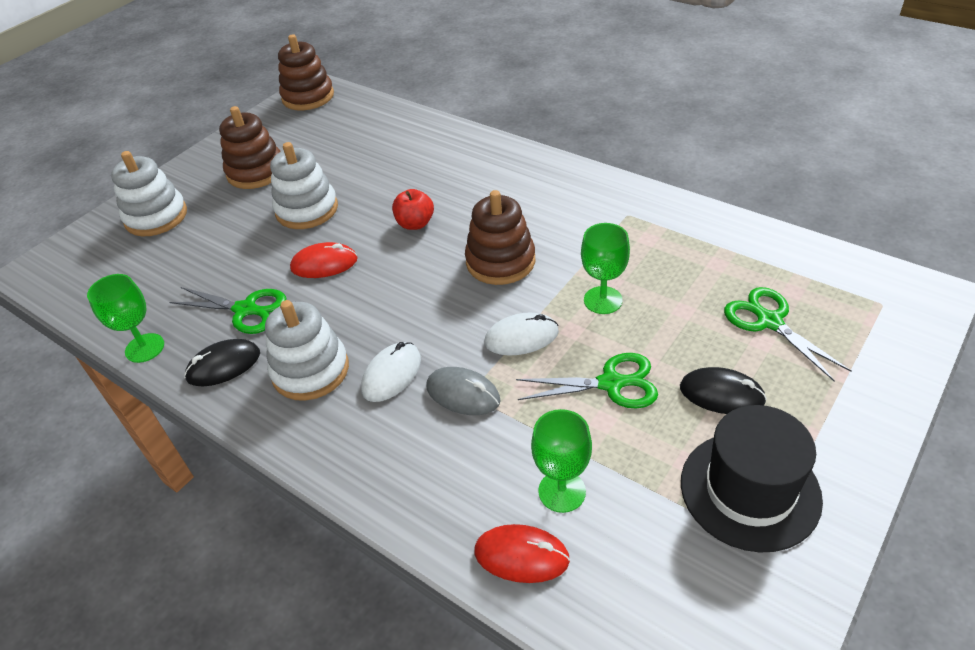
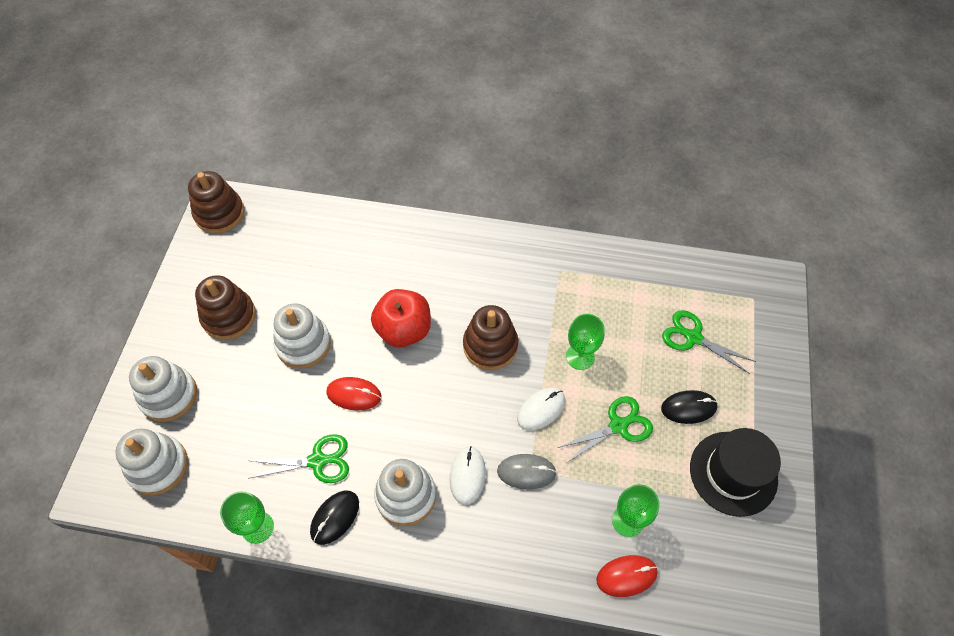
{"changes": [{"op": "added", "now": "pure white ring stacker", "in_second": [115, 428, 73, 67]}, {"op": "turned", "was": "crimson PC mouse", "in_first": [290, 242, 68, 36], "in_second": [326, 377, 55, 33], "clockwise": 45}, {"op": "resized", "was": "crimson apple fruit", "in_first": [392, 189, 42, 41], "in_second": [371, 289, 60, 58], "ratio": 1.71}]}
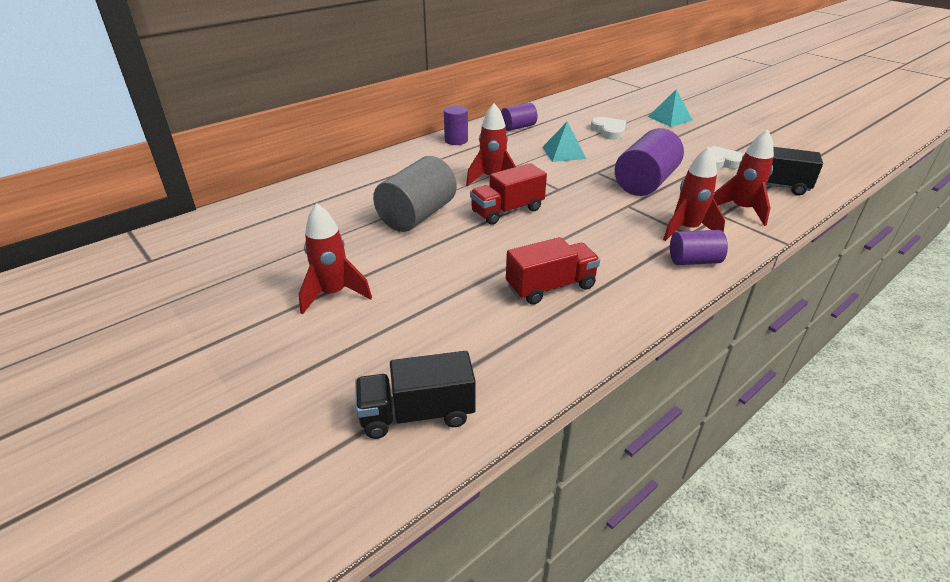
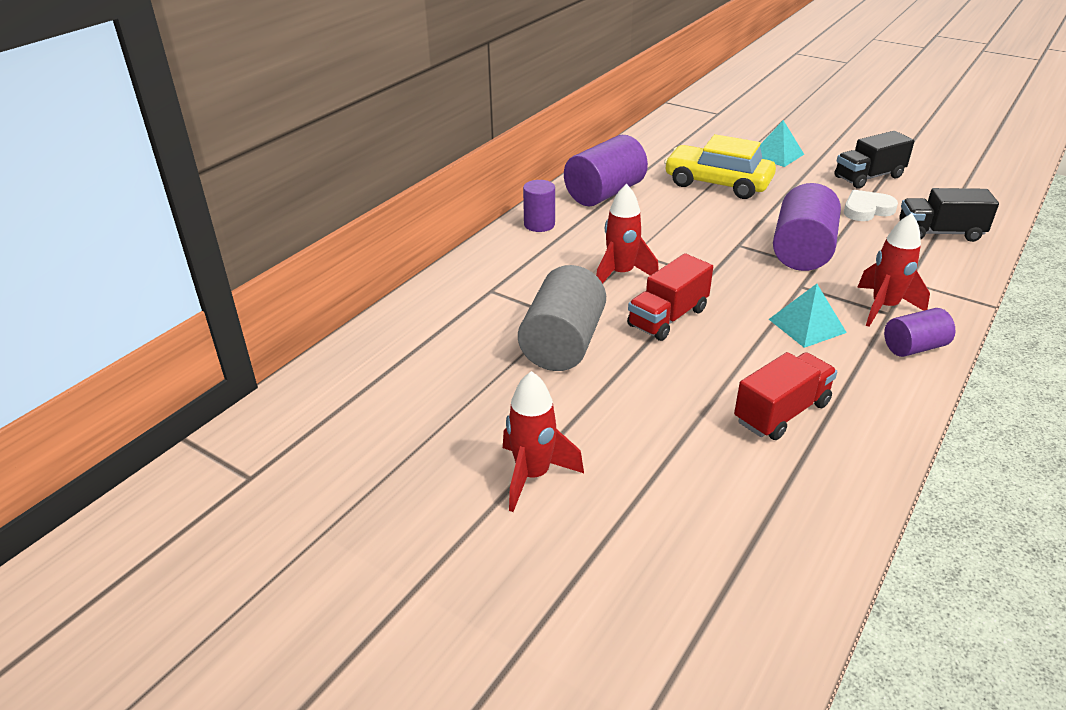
{"changes": [{"op": "resized", "was": "royal purple cylinder", "in_first": [501, 103, 36, 28], "in_second": [564, 135, 84, 71], "ratio": 1.74}, {"op": "replaced", "was": "pure white love heart", "now": "golden car", "in_first": [590, 117, 36, 23], "in_second": [664, 134, 112, 65]}, {"op": "moved", "was": "turquoise pyramid shape", "in_first": [542, 122, 44, 40], "in_second": [769, 284, 78, 64]}, {"op": "moved", "was": "ebony lorry", "in_first": [355, 351, 121, 88], "in_second": [835, 131, 80, 58]}, {"op": "removed", "was": "crimson toy rocket", "in_first": [713, 129, 61, 97]}]}
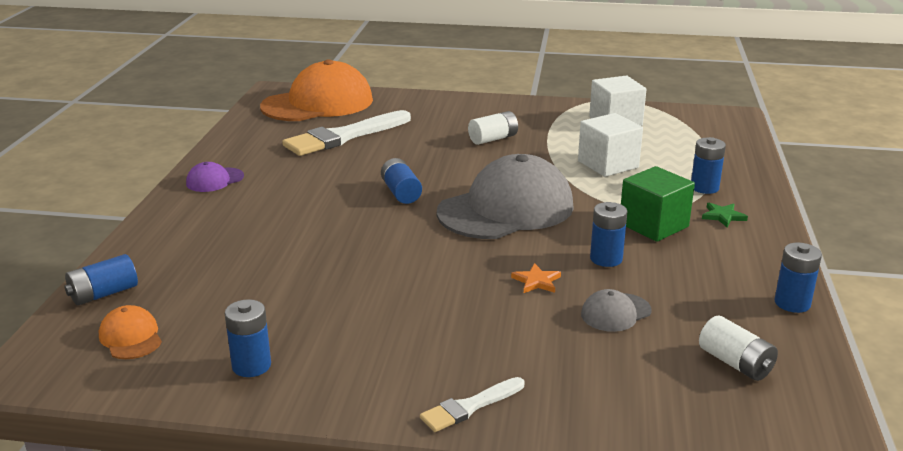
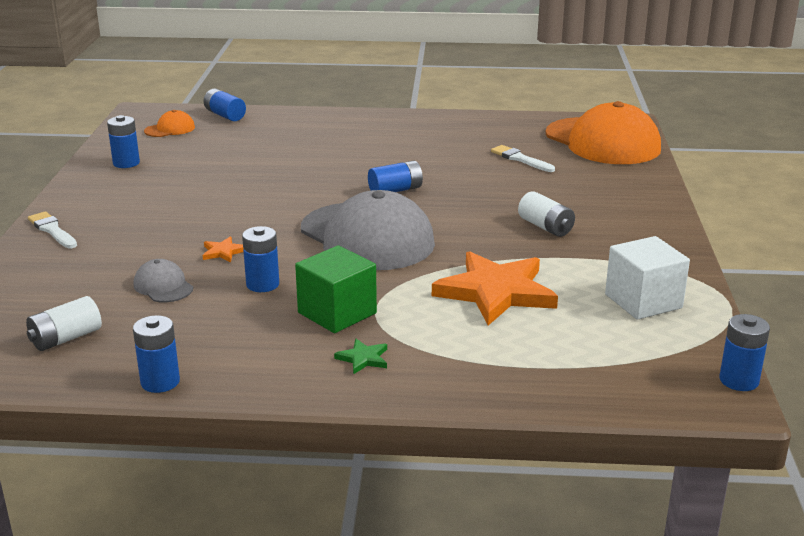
{"changes": [{"op": "replaced", "was": "pure white block", "now": "bright orange star shape", "in_first": [578, 113, 65, 64], "in_second": [432, 251, 126, 74]}, {"op": "resized", "was": "pure white paintbrush", "in_first": [282, 110, 129, 46], "in_second": [491, 145, 64, 27], "ratio": 0.51}, {"op": "moved", "was": "cobalt AA battery", "in_first": [691, 137, 35, 57], "in_second": [719, 314, 51, 77]}, {"op": "removed", "was": "royal purple cap", "in_first": [186, 162, 58, 30]}]}
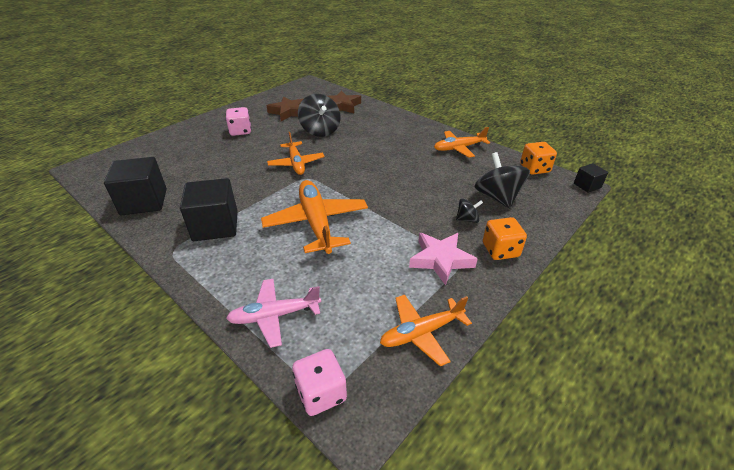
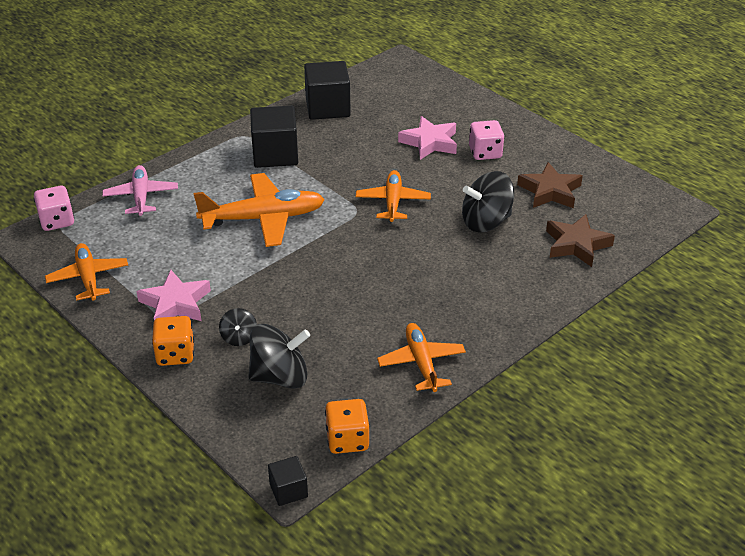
{"changes": [{"op": "turned", "was": "bright orange toy plane", "in_first": [267, 132, 58, 43], "in_second": [356, 170, 75, 52], "clockwise": 105}, {"op": "added", "now": "rose-pink star shape", "in_second": [398, 116, 59, 44]}]}
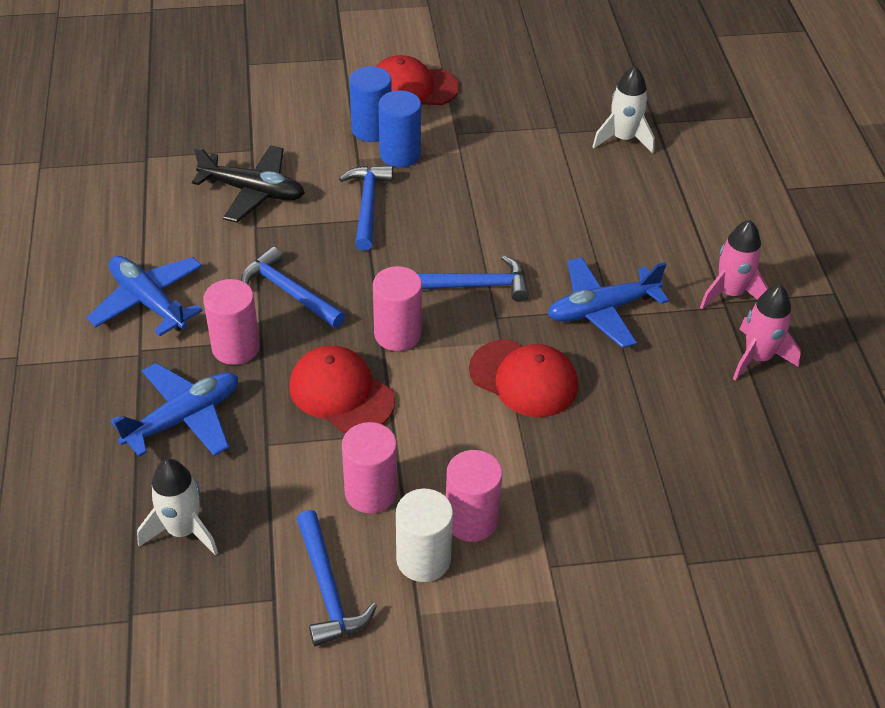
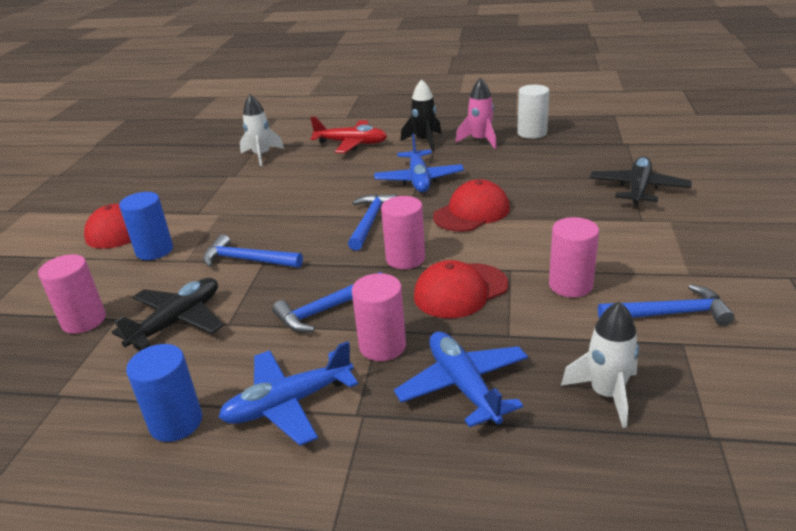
{"changes": [{"op": "moved", "was": "rose-pink cylinder", "in_first": [446, 450, 56, 92], "in_second": [38, 254, 68, 80]}, {"op": "moved", "was": "cobalt cylinder", "in_first": [378, 90, 43, 77], "in_second": [126, 344, 76, 98]}, {"op": "added", "now": "crimson toy plane", "in_second": [310, 116, 77, 37]}, {"op": "recoloured", "was": "rose-pink toy rocket", "now": "ebony toy rocket", "in_first": [700, 220, 69, 89], "in_second": [401, 79, 40, 72]}, {"op": "moved", "was": "pure white cylinder", "in_first": [396, 489, 57, 93], "in_second": [517, 85, 32, 54]}, {"op": "added", "now": "ebony toy plane", "in_second": [590, 156, 102, 52]}]}
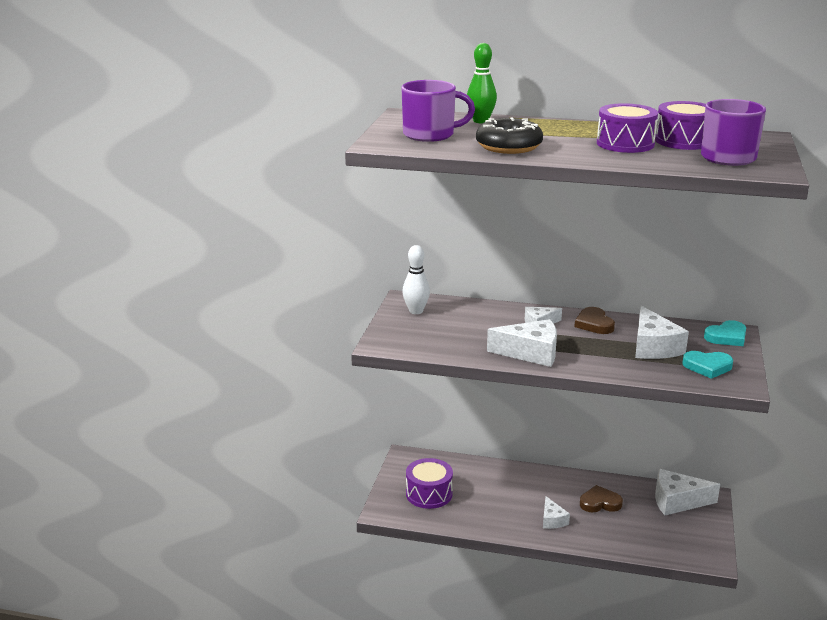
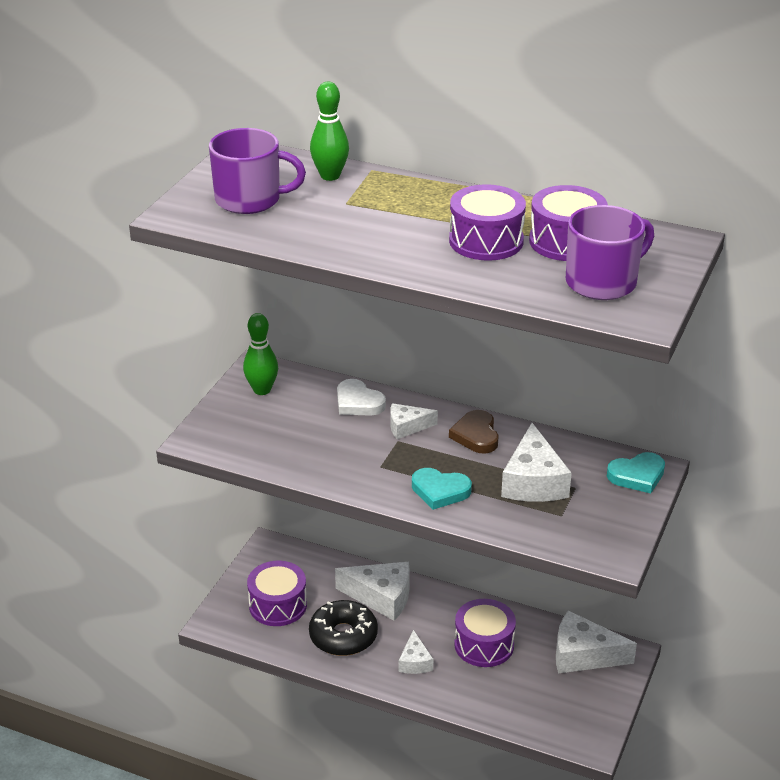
{"changes": [{"op": "recoloured", "was": "pure white tenpin", "now": "green tenpin", "in_first": [402, 245, 28, 69], "in_second": [243, 313, 35, 82]}, {"op": "moved", "was": "ebony glazed donut", "in_first": [476, 117, 67, 37], "in_second": [309, 600, 69, 56]}, {"op": "moved", "was": "pure white piece of cheese", "in_first": [487, 319, 70, 48], "in_second": [335, 562, 75, 59]}, {"op": "added", "now": "pure white love heart", "in_second": [337, 379, 49, 37]}, {"op": "moved", "was": "turquoise love heart", "in_first": [682, 351, 51, 28], "in_second": [412, 468, 60, 42]}, {"op": "replaced", "was": "dark brown love heart", "now": "royal purple snare drum", "in_first": [580, 485, 43, 27], "in_second": [454, 599, 62, 68]}]}
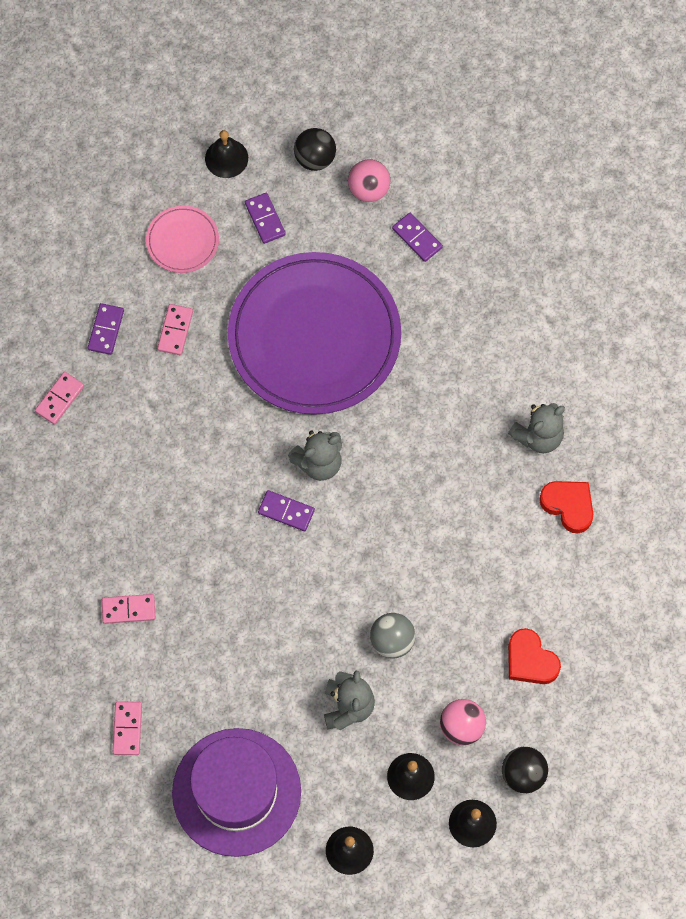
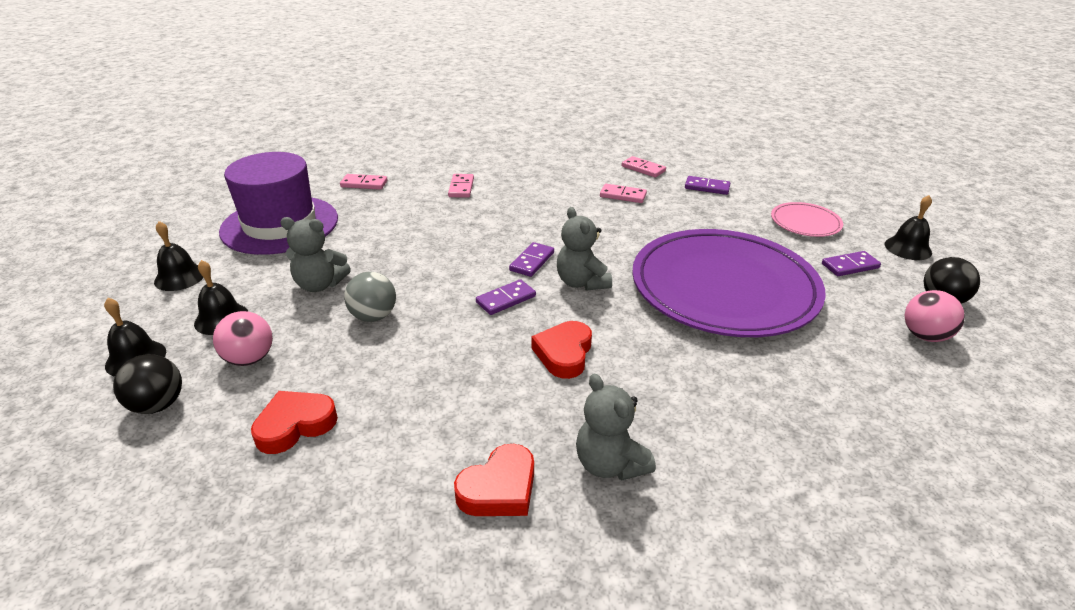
{"changes": [{"op": "moved", "was": "royal purple domino tile", "in_first": [392, 213, 51, 49], "in_second": [476, 279, 60, 36]}, {"op": "added", "now": "crimson love heart", "in_second": [531, 321, 61, 58]}, {"op": "moved", "was": "rose-pink domino tile", "in_first": [157, 304, 36, 51], "in_second": [600, 184, 47, 19]}]}
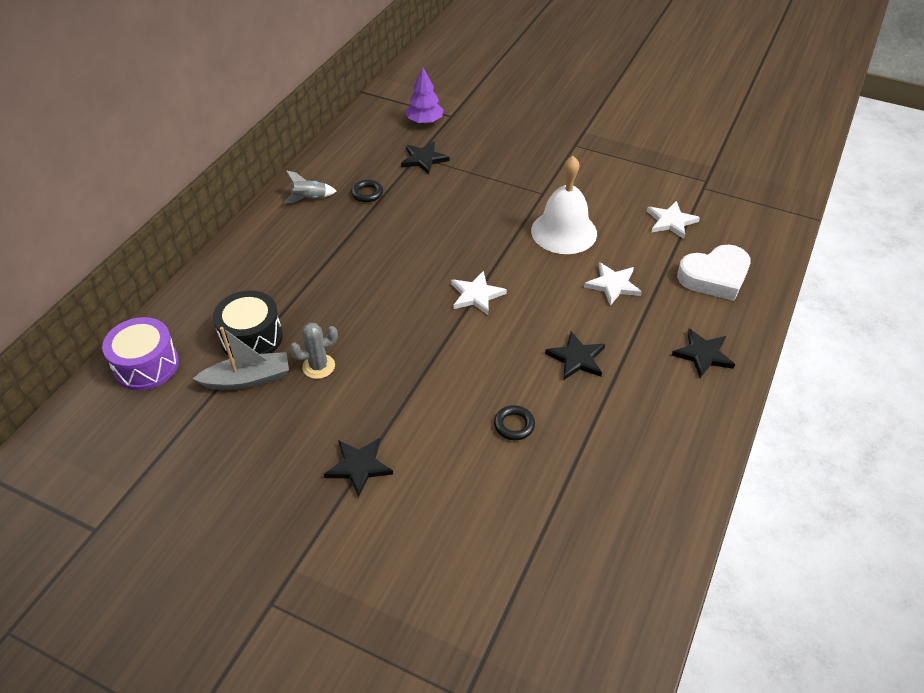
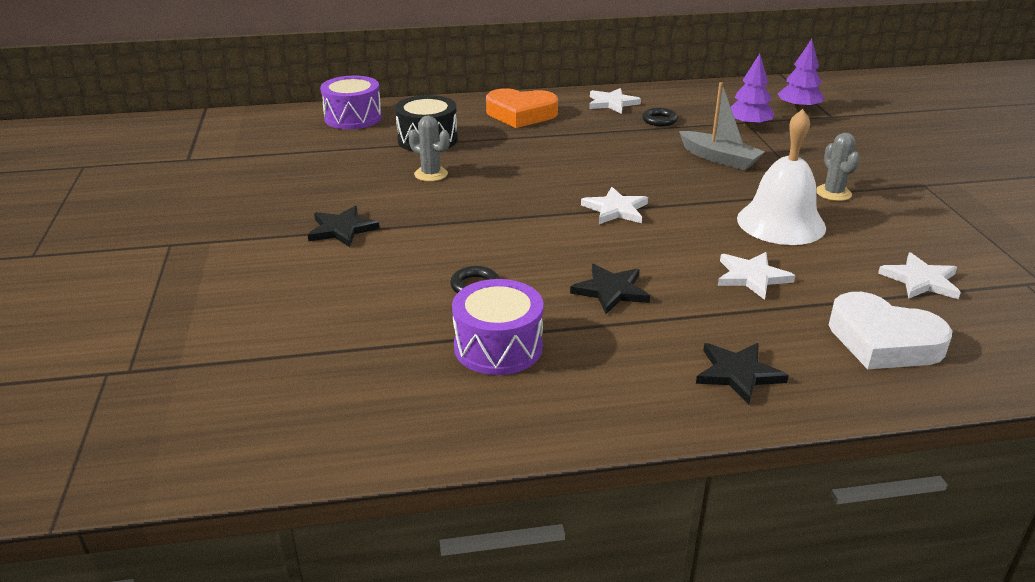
{"changes": [{"op": "added", "now": "royal purple snare drum", "in_second": [452, 279, 92, 96]}, {"op": "added", "now": "bright orange love heart", "in_second": [486, 88, 72, 40]}, {"op": "replaced", "was": "ash-grey toy rocket", "now": "pure white star shape", "in_first": [284, 170, 53, 33], "in_second": [589, 88, 52, 26]}, {"op": "moved", "was": "ash-grey boat", "in_first": [193, 327, 96, 63], "in_second": [679, 82, 86, 88]}, {"op": "replaced", "was": "ebony star shape", "now": "royal purple toy tree", "in_first": [401, 141, 48, 34], "in_second": [731, 54, 43, 74]}, {"op": "added", "now": "ash-grey cactus", "in_second": [816, 133, 44, 68]}]}
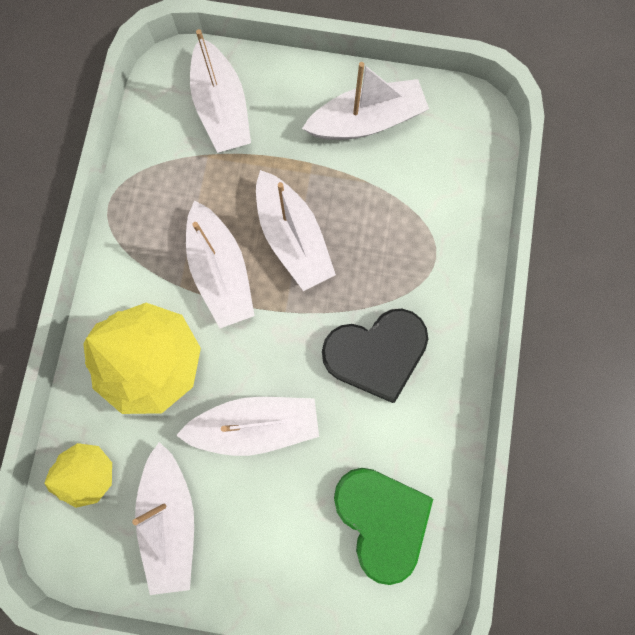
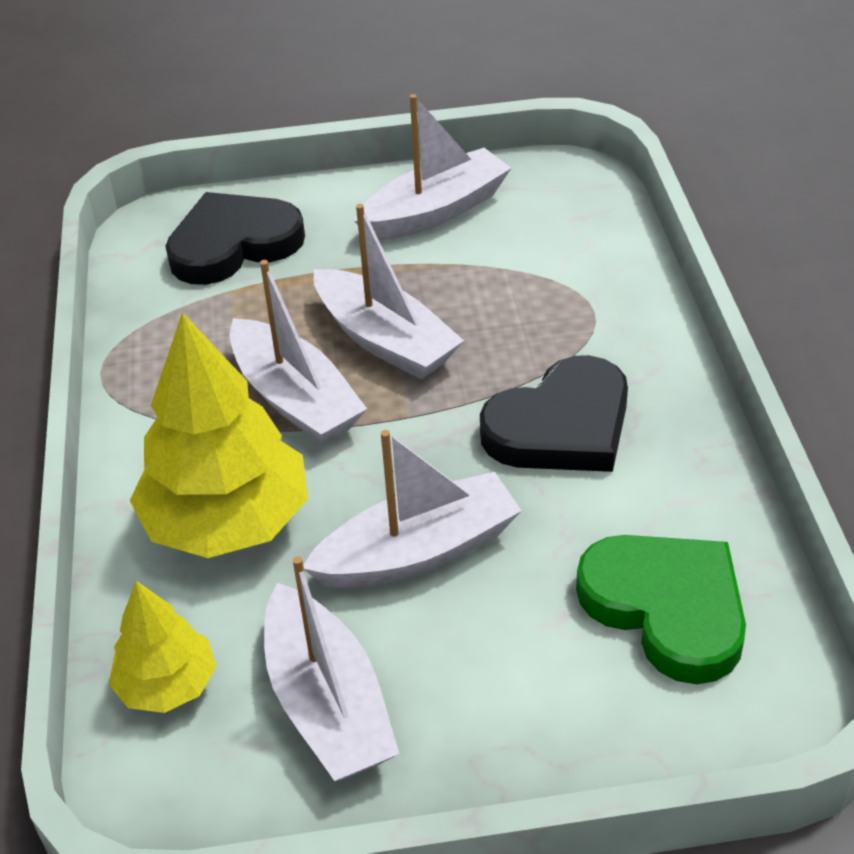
{"changes": [{"op": "replaced", "was": "pure white boat", "now": "ebony love heart", "in_first": [190, 29, 61, 124], "in_second": [165, 192, 140, 93]}]}
